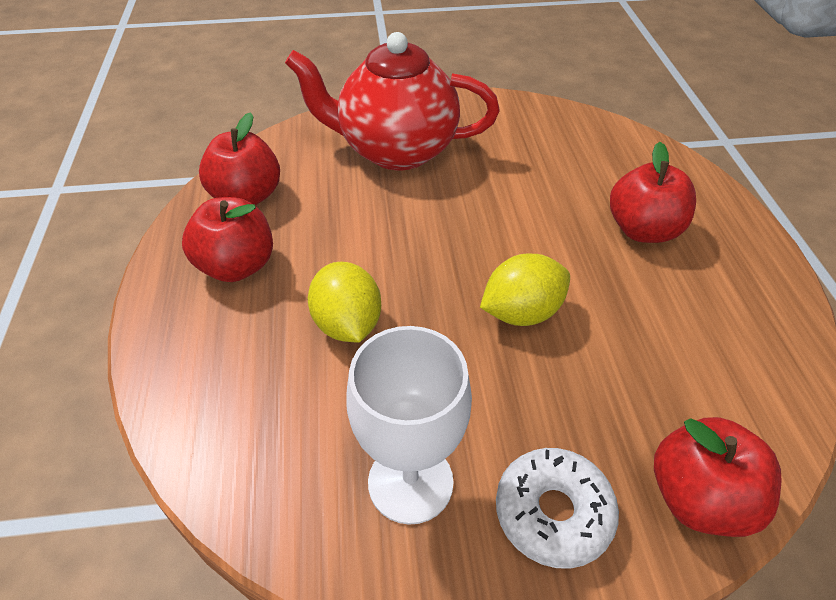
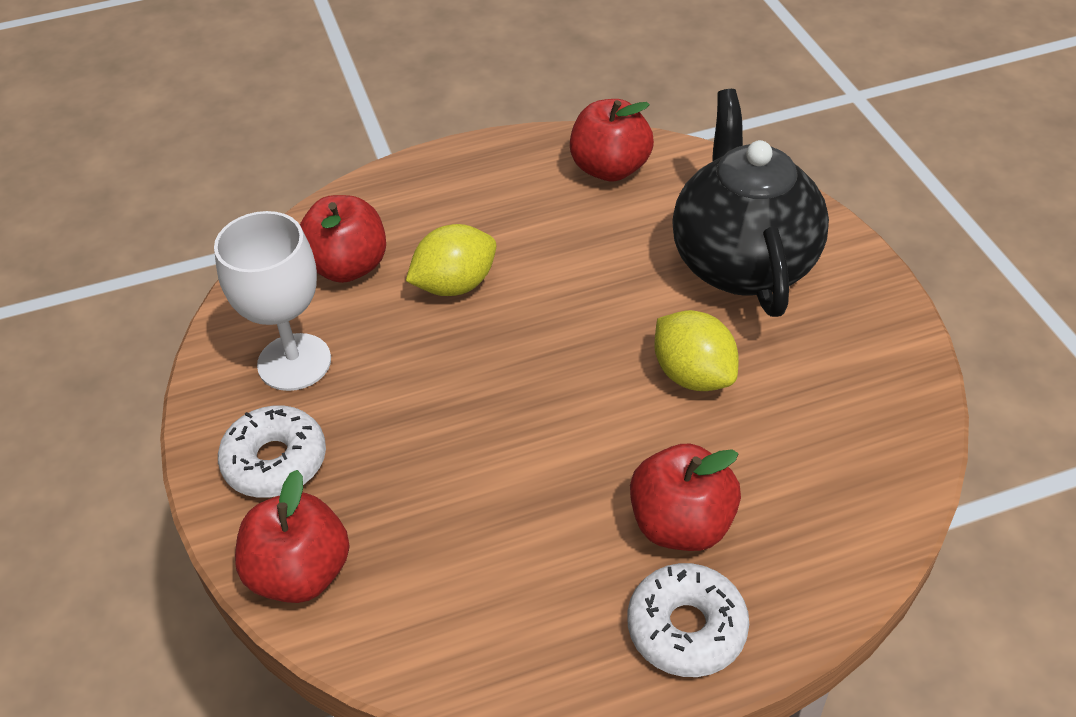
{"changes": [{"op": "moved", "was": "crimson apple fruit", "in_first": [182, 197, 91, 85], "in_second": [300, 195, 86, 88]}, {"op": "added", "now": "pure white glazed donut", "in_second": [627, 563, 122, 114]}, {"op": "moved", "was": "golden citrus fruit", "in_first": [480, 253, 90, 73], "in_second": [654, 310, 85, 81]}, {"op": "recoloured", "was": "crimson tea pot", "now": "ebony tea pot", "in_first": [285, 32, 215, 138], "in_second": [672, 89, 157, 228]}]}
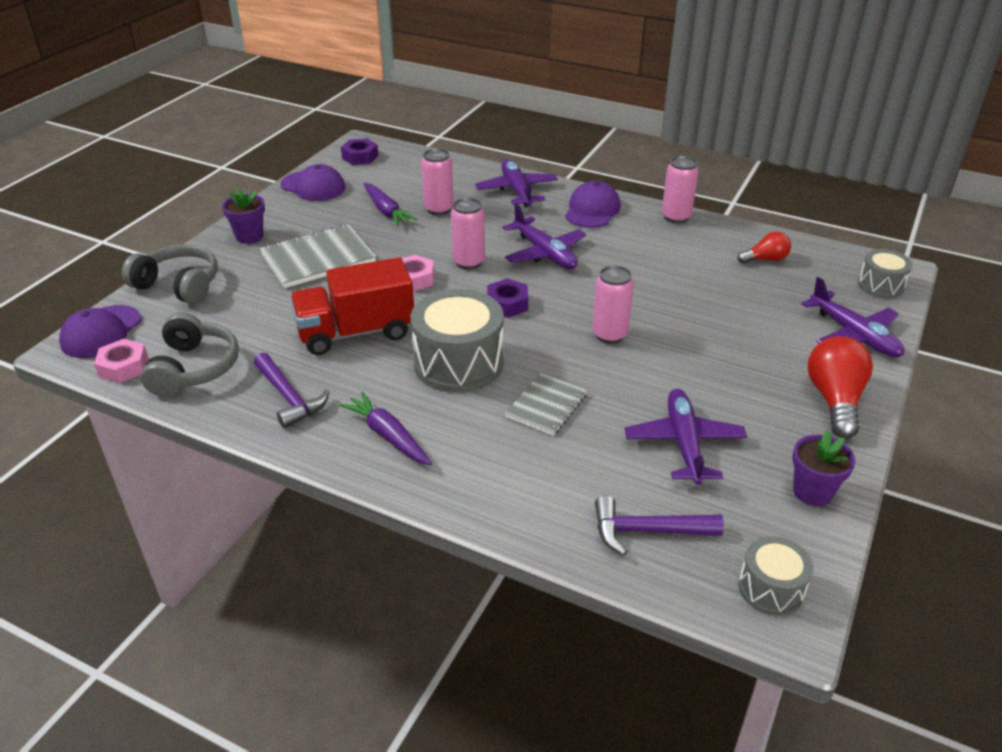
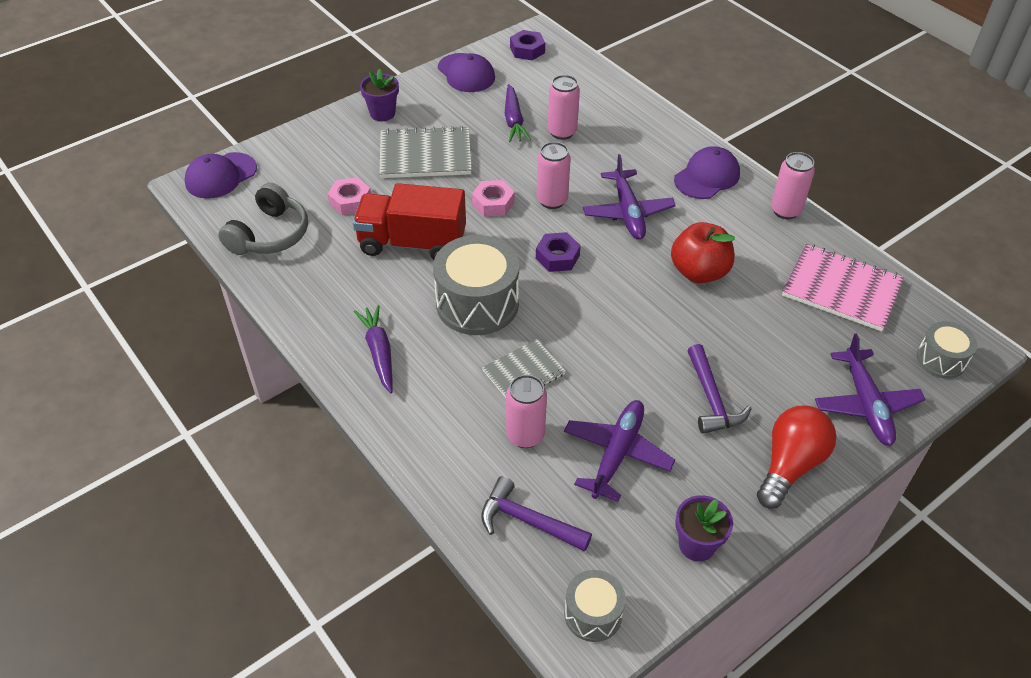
{"changes": [{"op": "moved", "was": "rose-pink hex nut", "in_first": [94, 339, 54, 44], "in_second": [328, 177, 43, 38]}, {"op": "moved", "was": "rose-pink can", "in_first": [592, 265, 42, 79], "in_second": [506, 375, 41, 73]}, {"op": "added", "now": "crimson apple fruit", "in_second": [671, 222, 64, 61]}, {"op": "moved", "was": "royal purple carpenter's hammer", "in_first": [254, 353, 76, 75], "in_second": [687, 344, 65, 90]}, {"op": "replaced", "was": "crimson lightbulb", "now": "rose-pink notebook", "in_first": [737, 231, 54, 33], "in_second": [782, 244, 122, 88]}, {"op": "removed", "was": "ash-grey headphones", "in_first": [122, 244, 96, 60]}, {"op": "removed", "was": "royal purple toy plane", "in_first": [475, 159, 83, 48]}]}
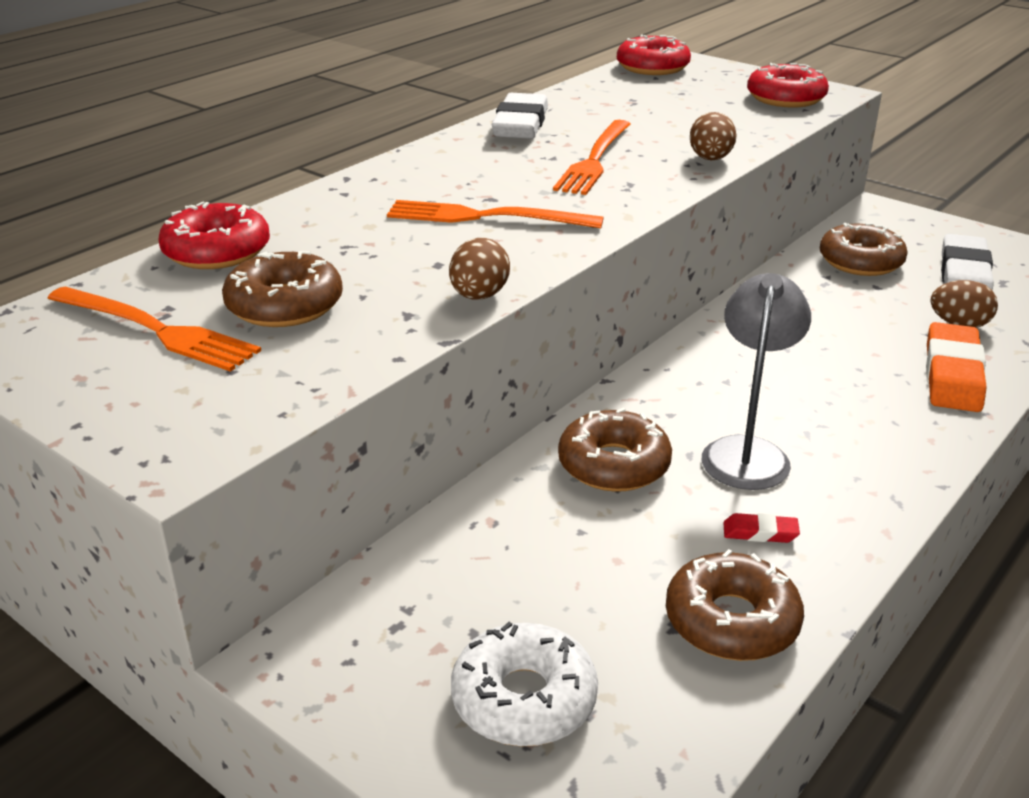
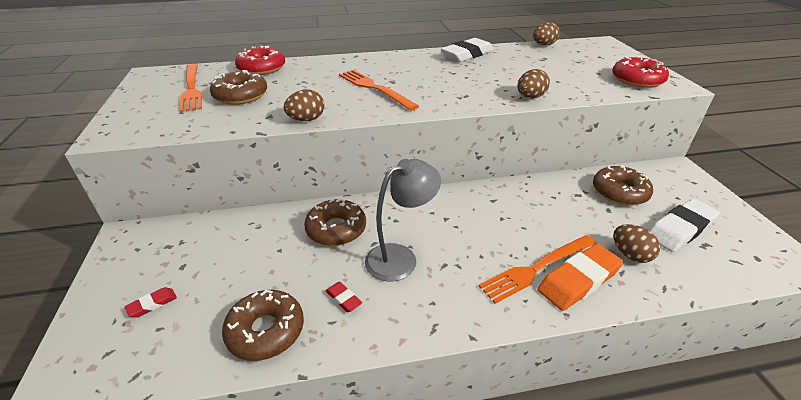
{"changes": [{"op": "replaced", "was": "pure white glazed donut", "now": "crimson gum eraser", "in_first": [451, 622, 147, 125], "in_second": [125, 287, 52, 30]}, {"op": "moved", "was": "bright orange table fork", "in_first": [553, 120, 77, 75], "in_second": [479, 235, 117, 69]}, {"op": "added", "now": "dark brown egg", "in_second": [533, 22, 27, 24]}, {"op": "removed", "was": "crimson glazed donut", "in_first": [617, 34, 74, 41]}]}
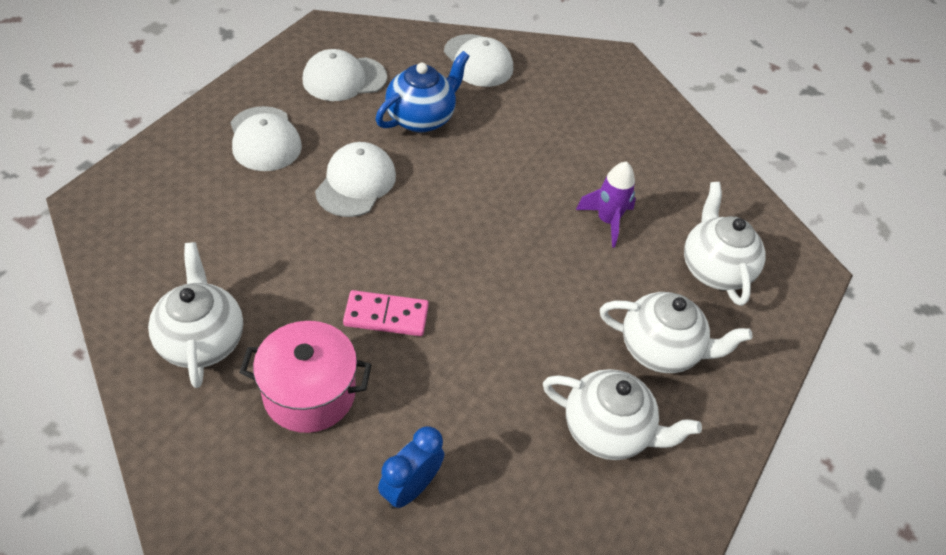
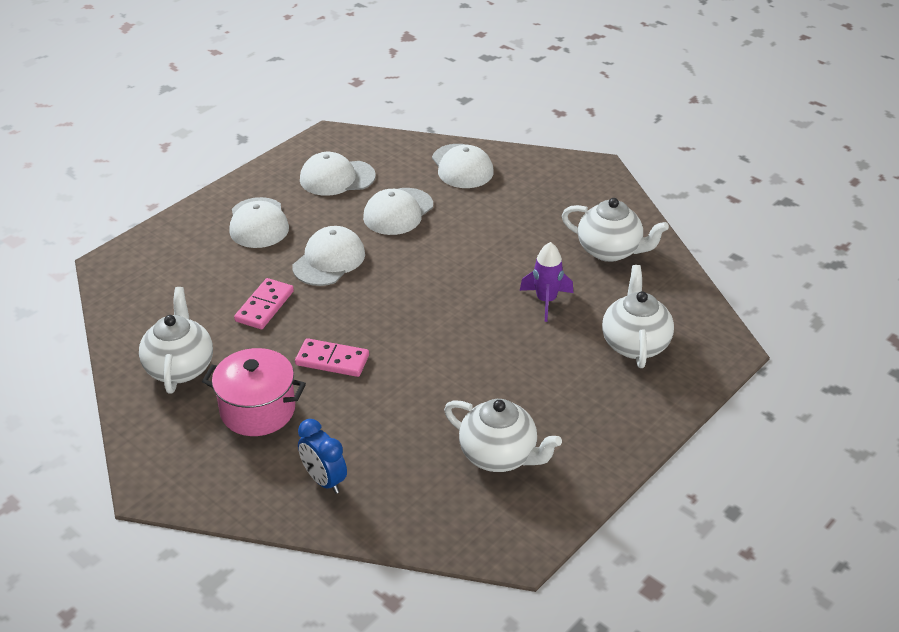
{"changes": [{"op": "added", "now": "rose-pink domino tile", "in_second": [234, 278, 60, 51]}, {"op": "turned", "was": "cobalt clock", "in_first": [378, 426, 66, 83], "in_second": [298, 419, 49, 75], "clockwise": -90}, {"op": "replaced", "was": "cobalt tea pot", "now": "pure white cap", "in_first": [376, 51, 94, 82], "in_second": [363, 188, 70, 47]}, {"op": "moved", "was": "pure white tea pot", "in_first": [600, 292, 152, 81], "in_second": [562, 198, 107, 64]}]}
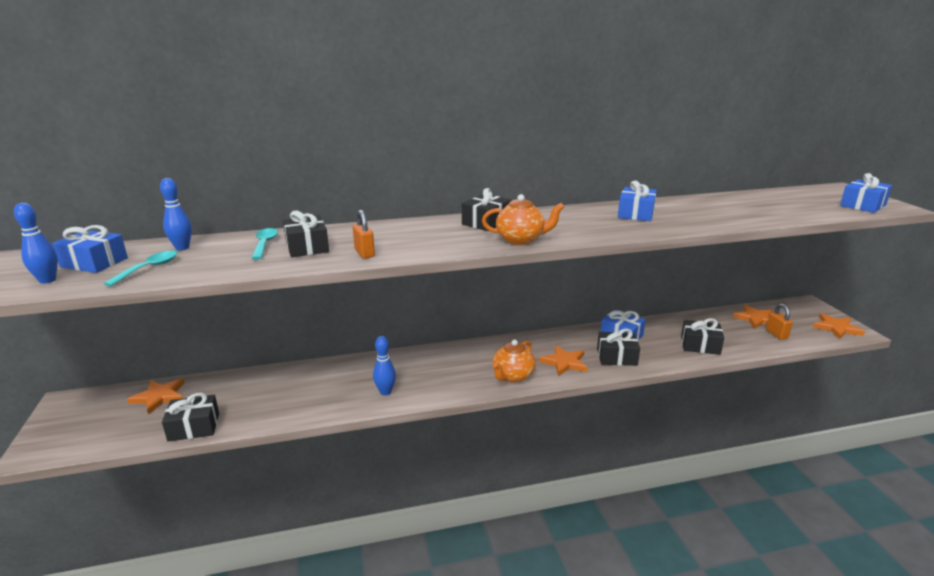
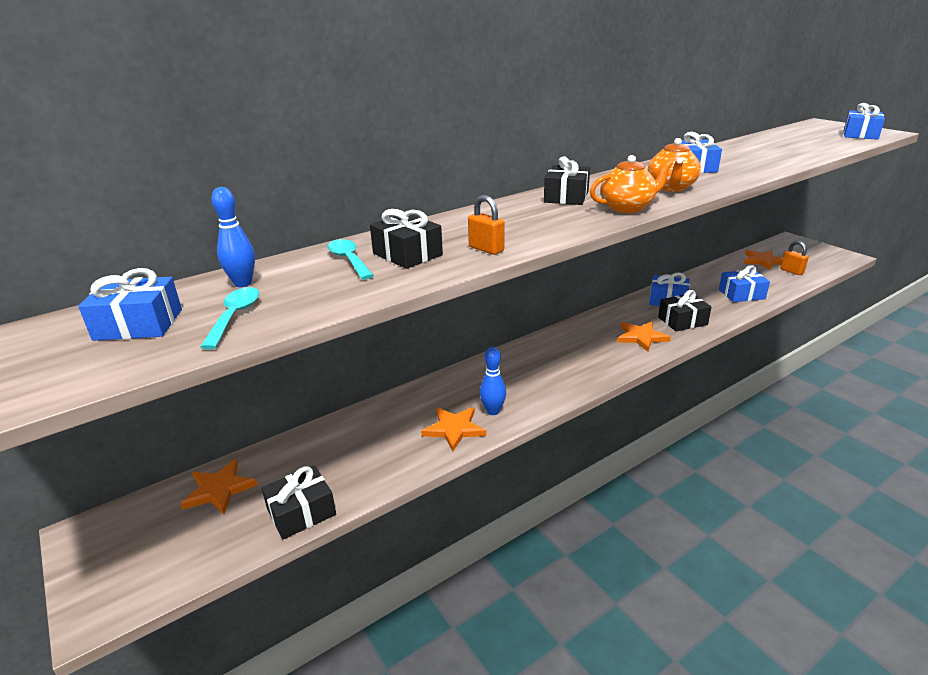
{"changes": [{"op": "moved", "was": "bright orange star shape", "in_first": [813, 313, 52, 26], "in_second": [421, 407, 65, 44]}, {"op": "moved", "was": "bright orange tea pot", "in_first": [493, 340, 43, 43], "in_second": [648, 138, 53, 54]}, {"op": "recoloured", "was": "ebony gift", "now": "cobalt gift", "in_first": [681, 318, 43, 37], "in_second": [719, 265, 51, 37]}, {"op": "removed", "was": "cobalt tenpin", "in_first": [14, 203, 44, 81]}]}
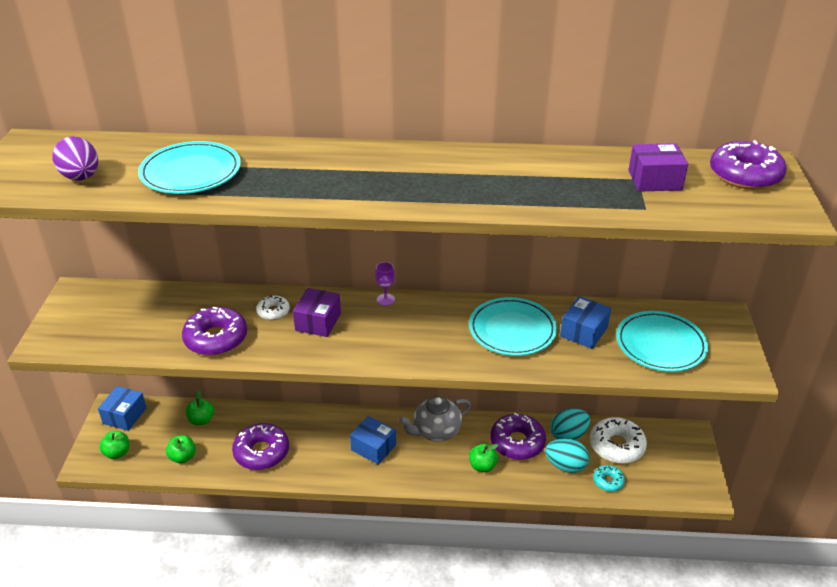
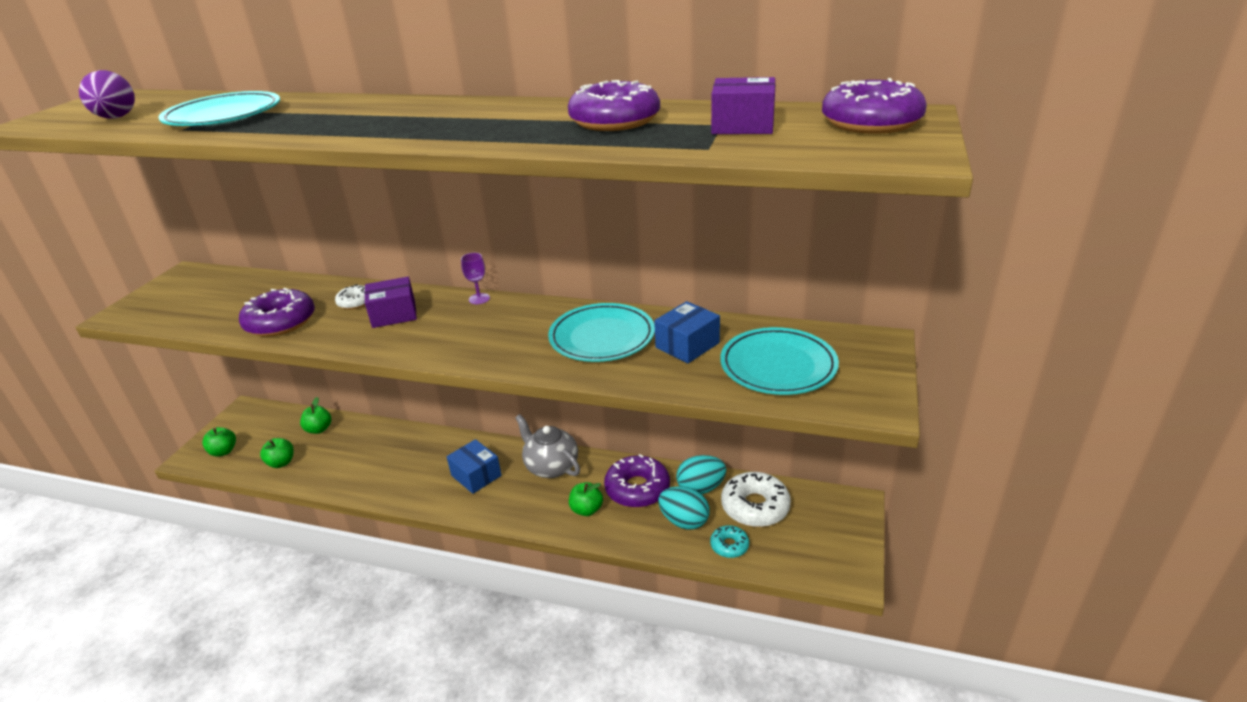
{"changes": [{"op": "turned", "was": "royal purple package", "in_first": [293, 288, 48, 49], "in_second": [364, 277, 53, 51], "clockwise": 45}, {"op": "turned", "was": "ash-grey tea pot", "in_first": [399, 396, 72, 46], "in_second": [515, 414, 65, 64], "clockwise": 60}, {"op": "moved", "was": "royal purple glazed donut", "in_first": [232, 423, 57, 47], "in_second": [568, 80, 92, 51]}, {"op": "removed", "was": "cobalt package", "in_first": [98, 386, 49, 45]}]}
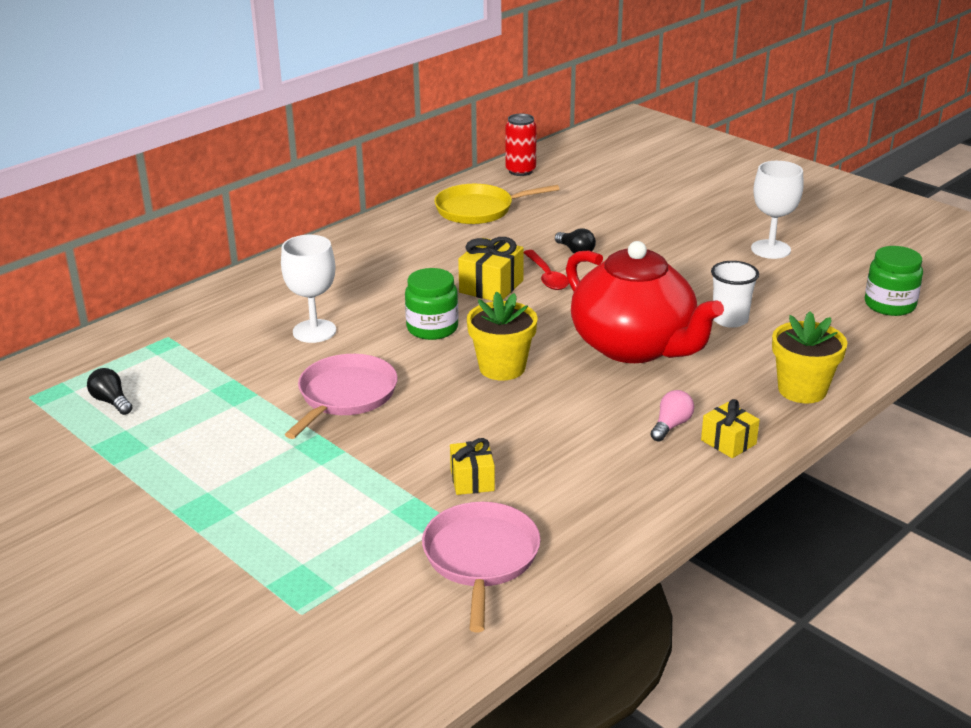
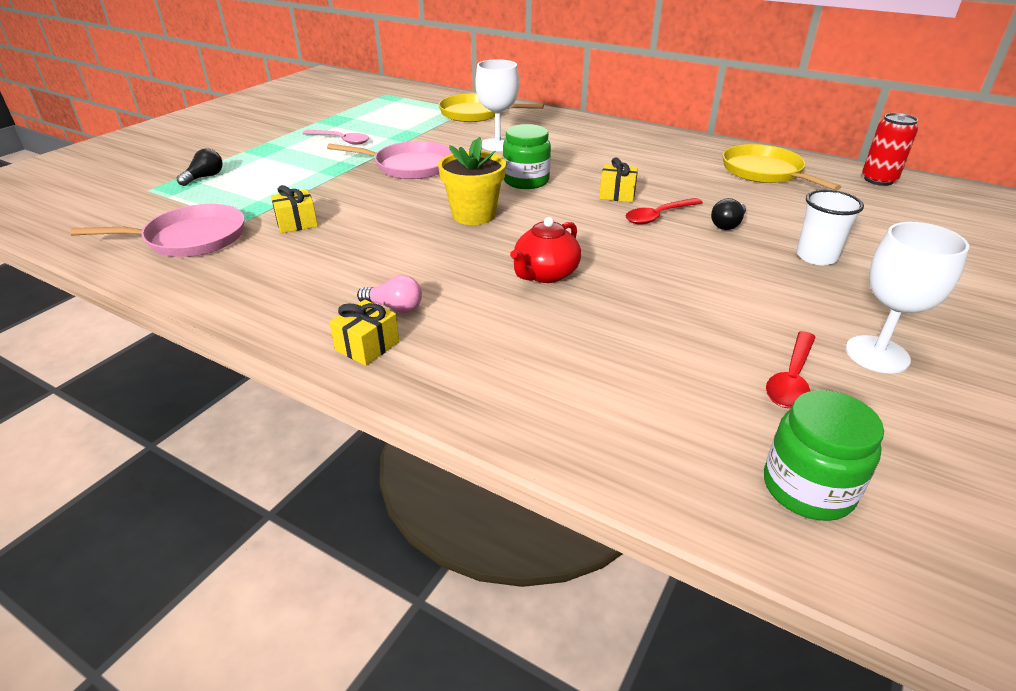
{"changes": [{"op": "moved", "was": "ebony lightbulb", "in_first": [87, 368, 46, 47], "in_second": [177, 148, 46, 38]}, {"op": "added", "now": "rose-pink teaspoon", "in_second": [302, 130, 67, 14]}, {"op": "added", "now": "golden pan", "in_second": [438, 93, 106, 29]}, {"op": "resized", "was": "crimson tea pot", "in_first": [566, 241, 158, 122], "in_second": [510, 217, 71, 66], "ratio": 0.48}, {"op": "resized", "was": "golden gift", "in_first": [458, 237, 66, 64], "in_second": [599, 157, 39, 45], "ratio": 0.66}, {"op": "added", "now": "crimson teaspoon", "in_second": [766, 331, 50, 77]}, {"op": "moved", "was": "pure white cup", "in_first": [711, 261, 48, 67], "in_second": [796, 190, 68, 75]}, {"op": "removed", "was": "golden potted plant", "in_first": [772, 311, 75, 92]}]}
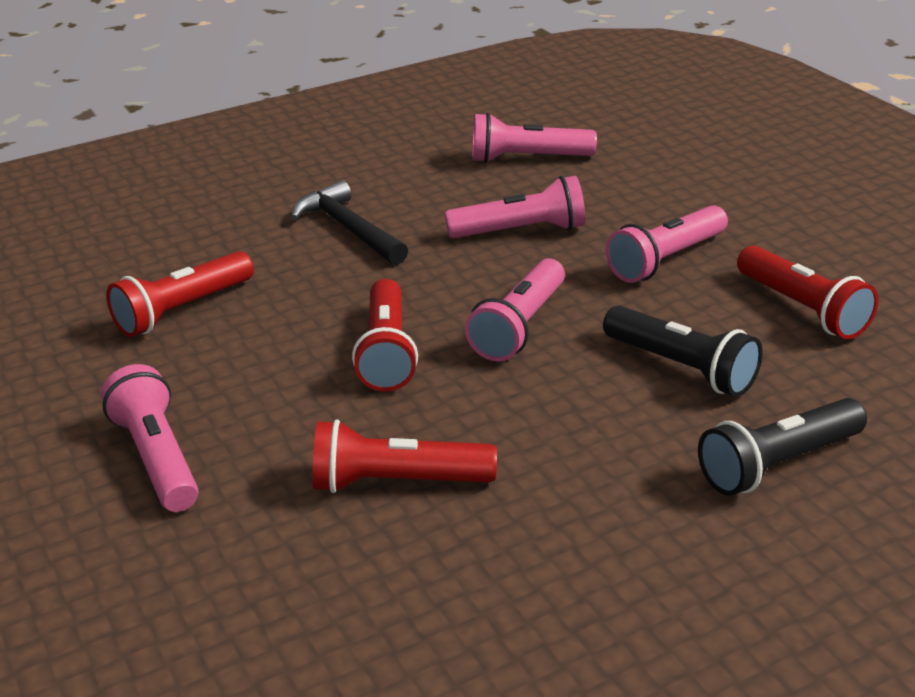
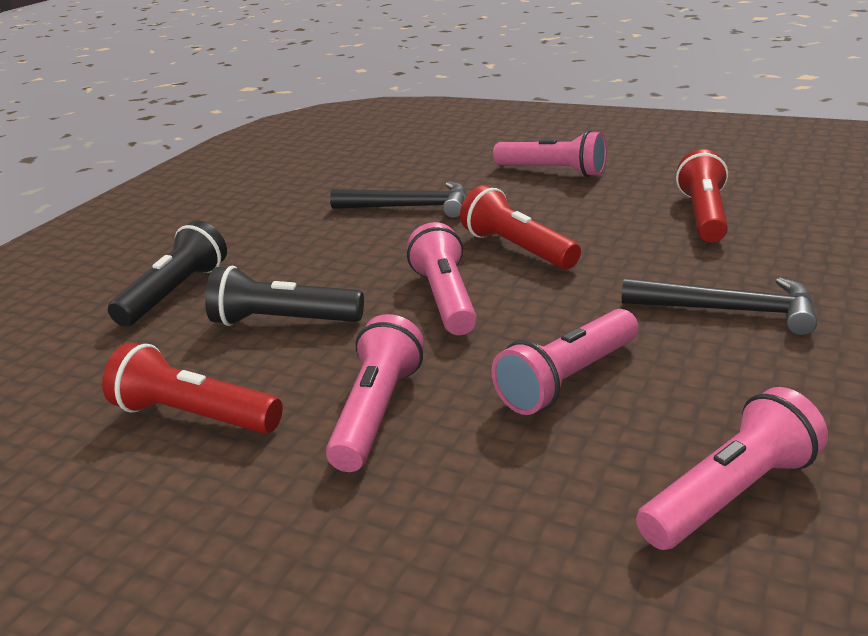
{"changes": [{"op": "replaced", "was": "crimson pocket torch", "now": "ebony carpenter's hammer", "in_first": [313, 419, 184, 74], "in_second": [330, 182, 136, 36]}]}
